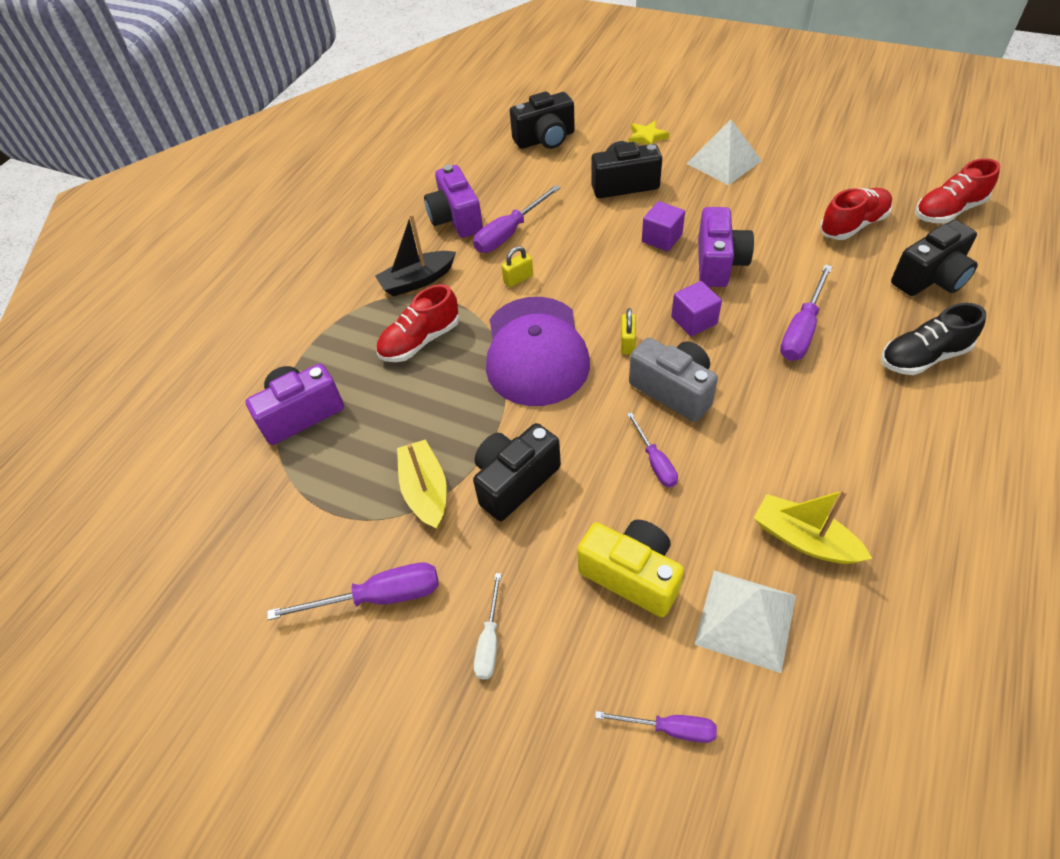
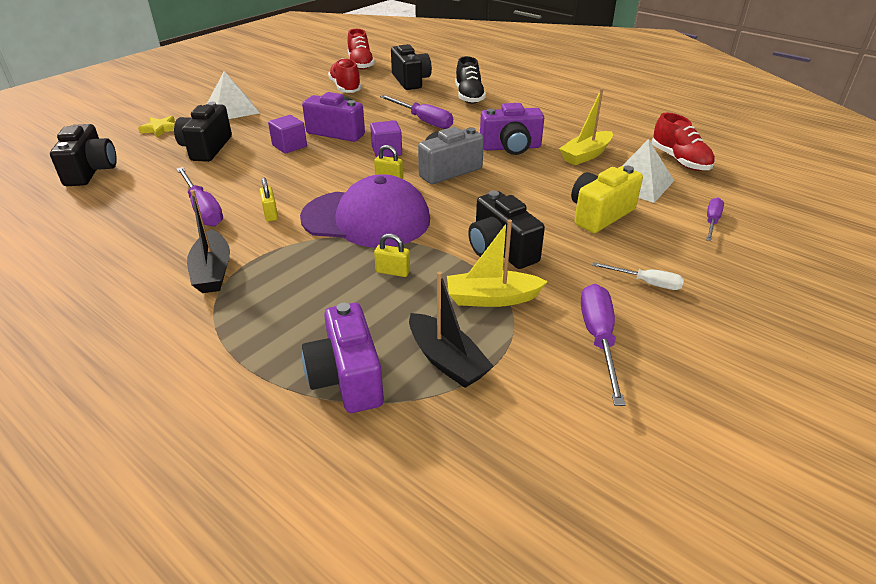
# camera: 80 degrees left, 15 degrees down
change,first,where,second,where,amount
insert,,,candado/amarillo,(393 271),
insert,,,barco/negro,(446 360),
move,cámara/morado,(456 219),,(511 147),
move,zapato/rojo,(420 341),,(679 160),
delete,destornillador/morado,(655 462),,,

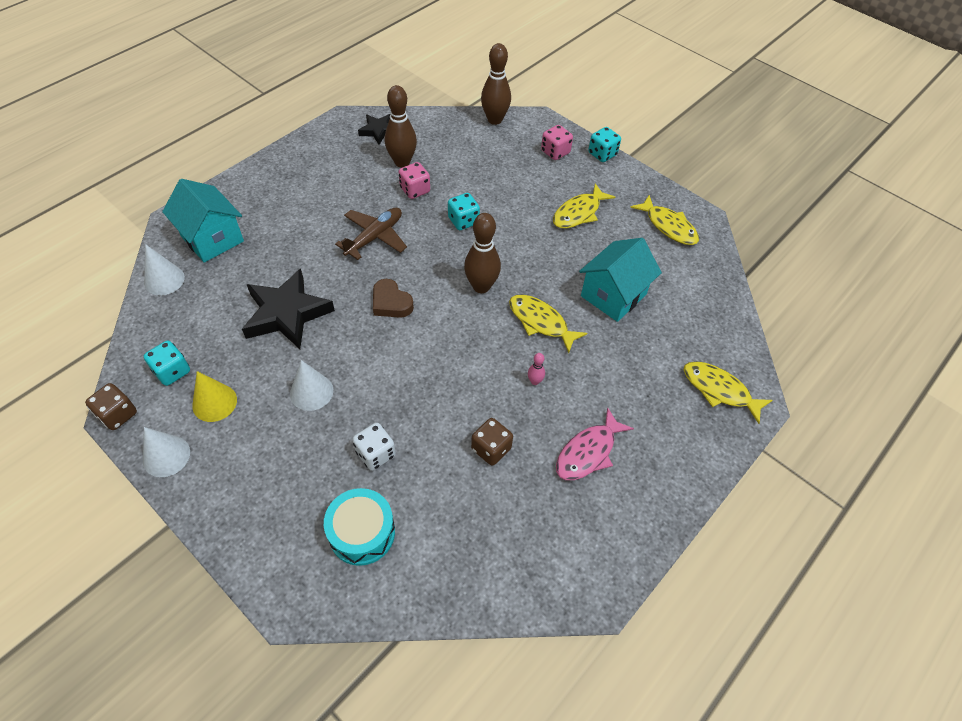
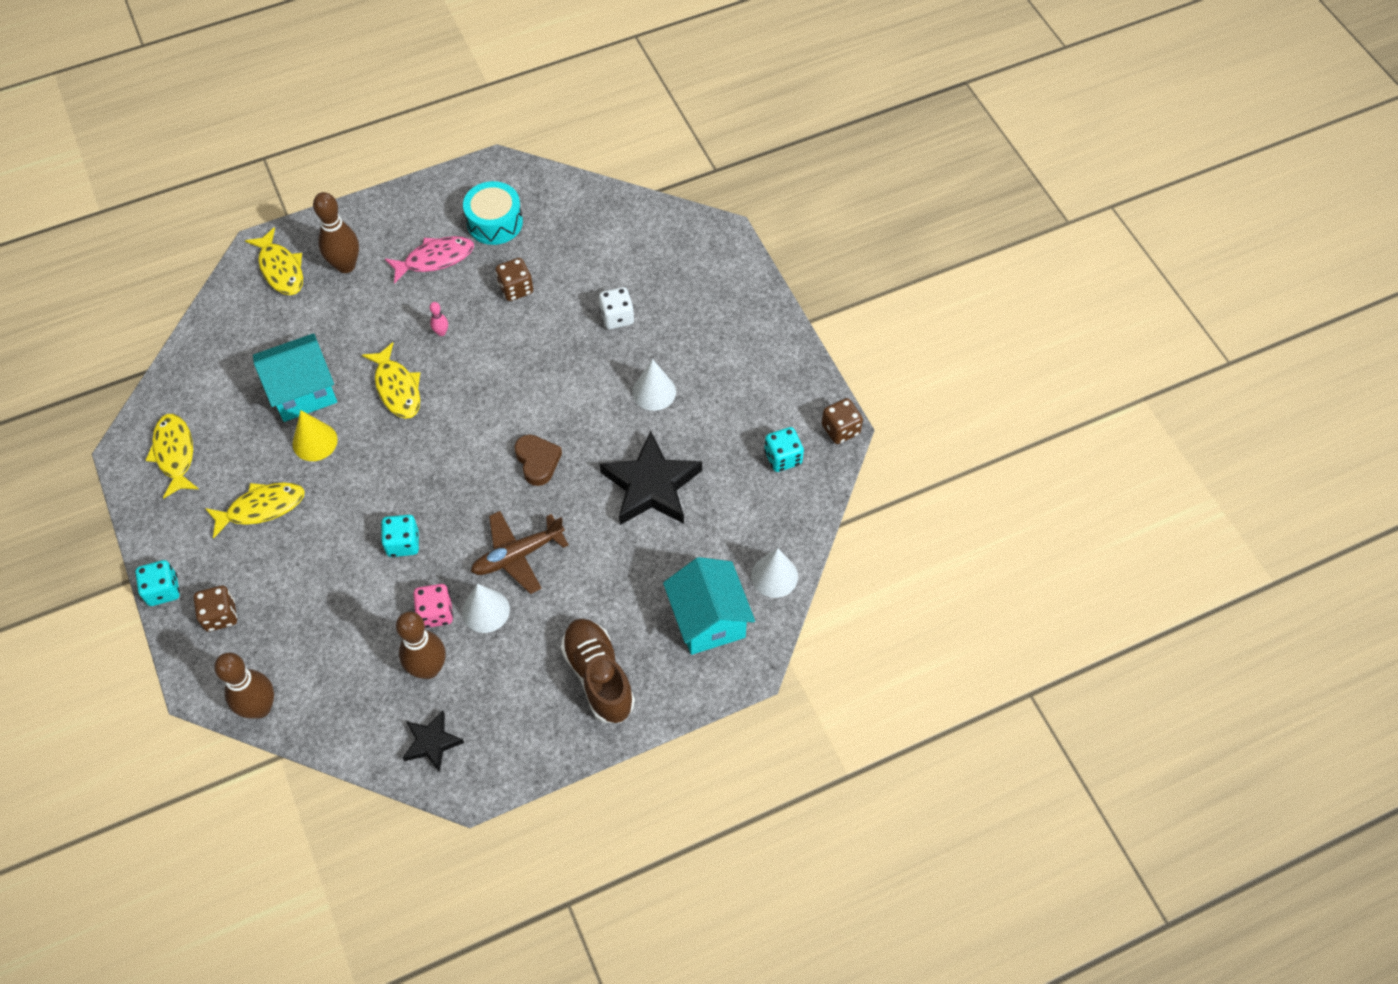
# camera: 155 degrees left, 5 degrees up
change,first,where,second,where,amount
recolor,dado/rosa,(555 152),dado/marrón,(220 615),
move,cono/amarillo,(214 402),,(315 441),
move,bolo/marrón,(481 286),,(346 265),
move,cono/blanco,(166 456),,(486 610),
move,tambor/turquesa,(362 533),,(495 222),
insert,,,zapato/marrón,(598 676),

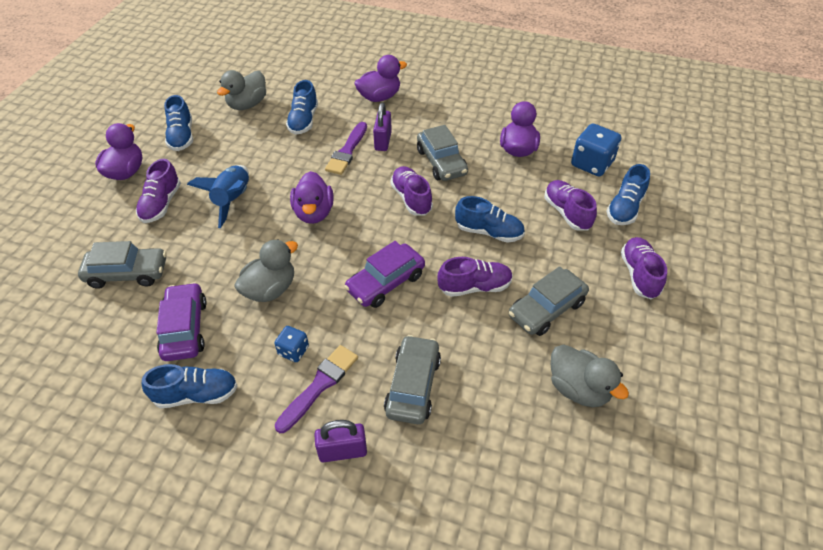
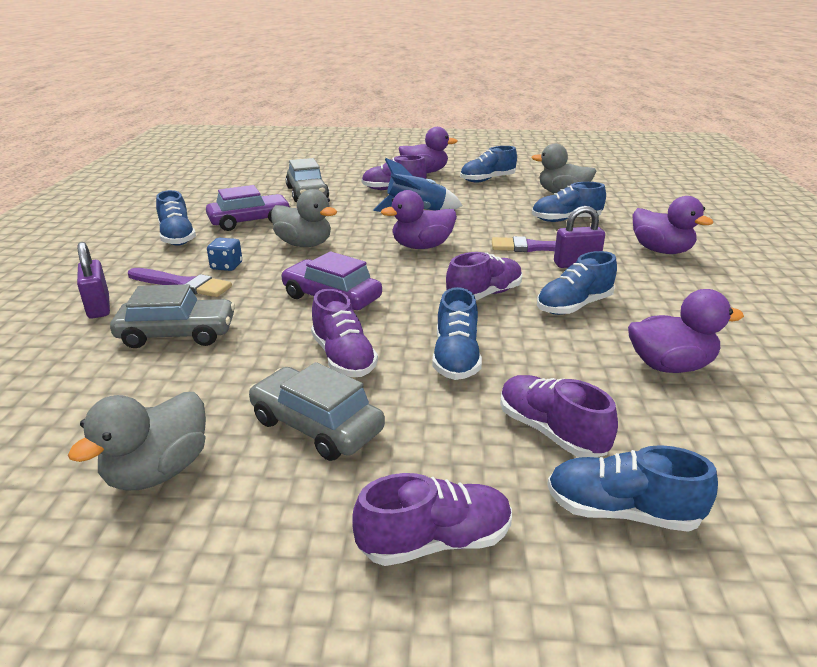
# camera: 75 degrees right, 20 degrees down
change,first,where,second,where,amount
rotate,zapato/morado,(567 213),,(551 432),90 degrees counterclockwise
replace,coche/gris,(441 162),zapato/azul,(574 306),
delete,dado/azul,(592 164),,,

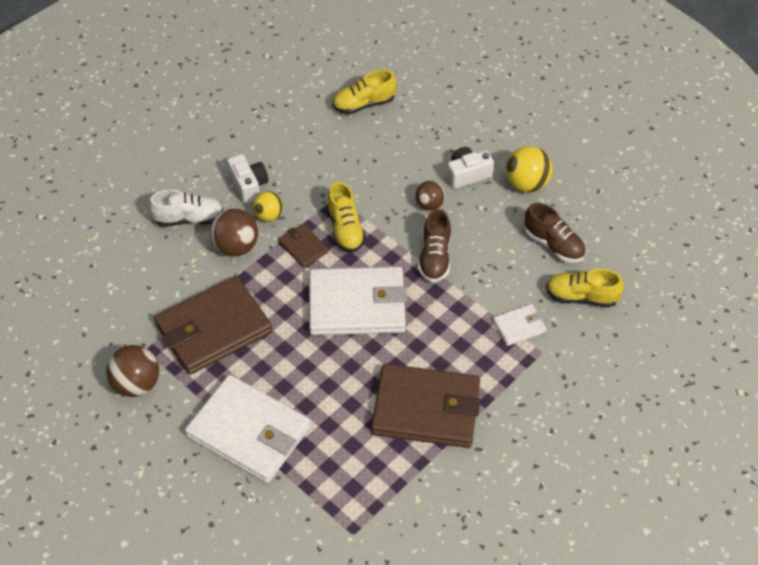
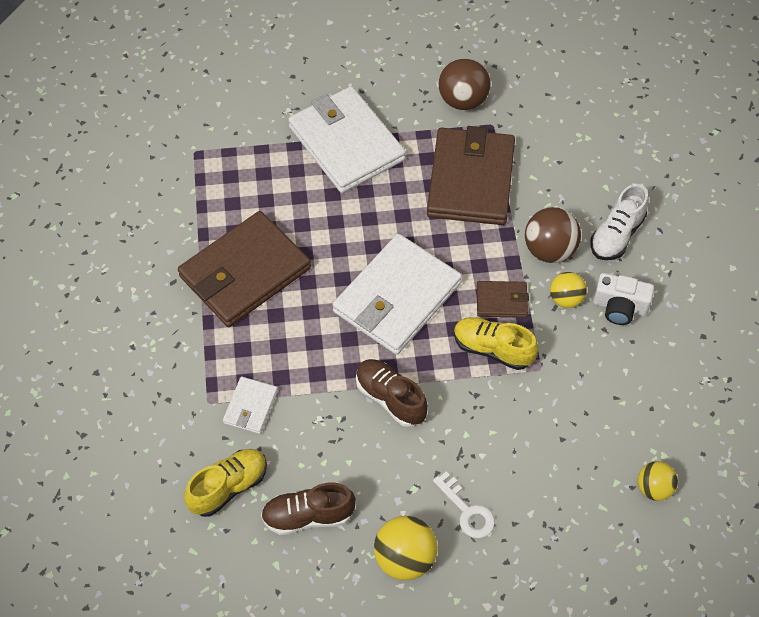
# camera: 130 degrees right, 5 degrees up
change,first,where,second,where,amount
rotate,cartera/blanco,(249 432),,(346 143),75 degrees clockwise
replace,cámara/blanco,(467 174),llave/blanco,(467 511),
replace,zapato/amarillo,(364 104),pelota/amarillo,(654 488),
delete,pelota/marrón,(429 204),,,

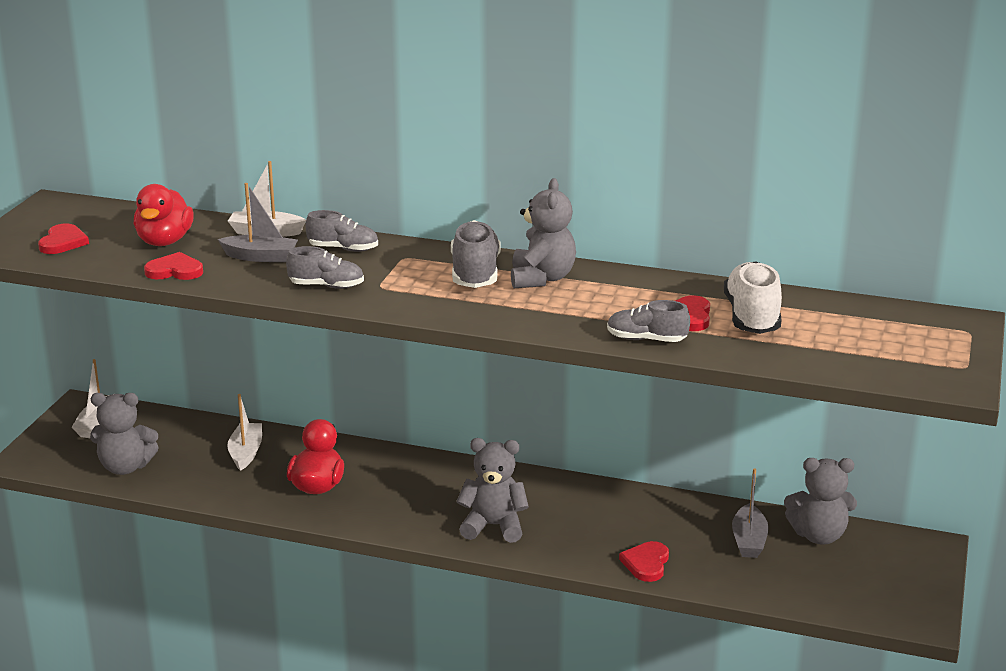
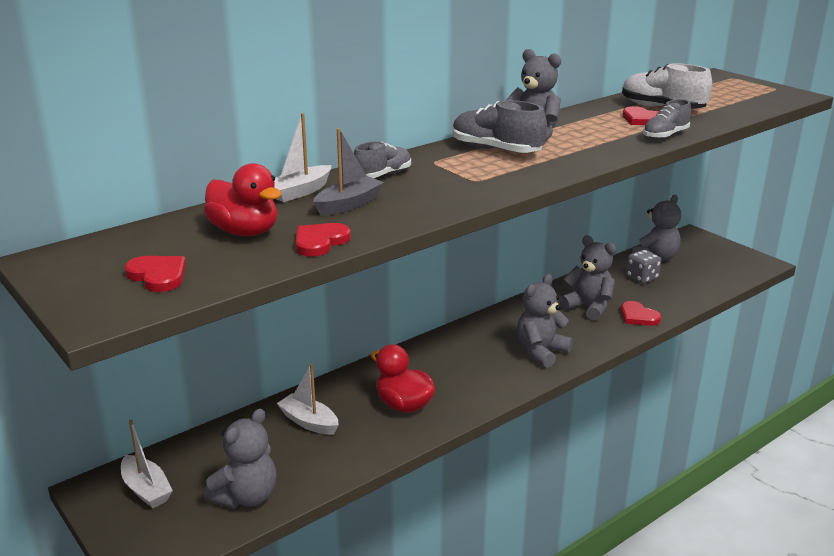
# camera: 55 degrees left, 0 degrees up
change,first,where,second,where,amount
insert,,,osito/gris,(588 307),
replace,barco/gris,(749 541),dado/gris,(642 278),
delete,zapato/gris,(326 286),,,

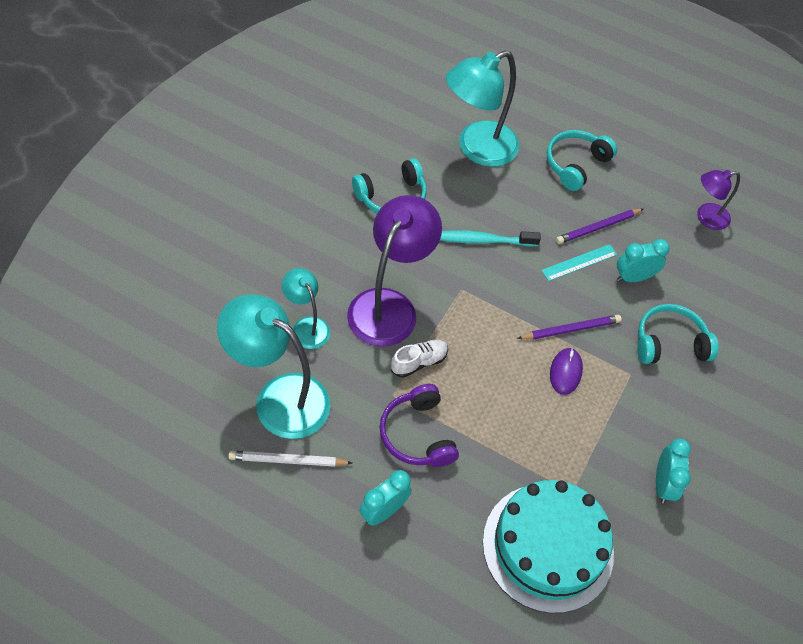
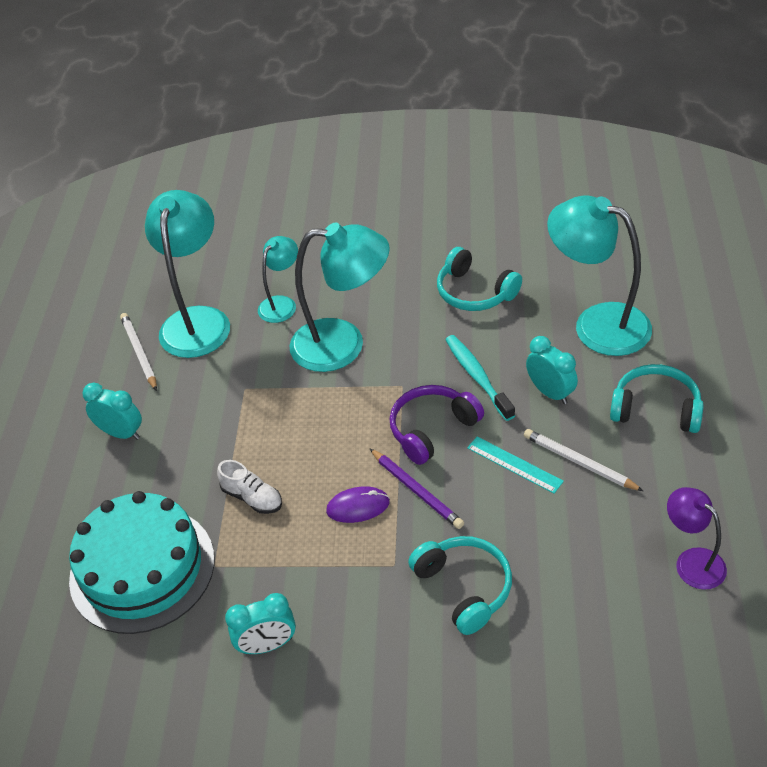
# camera: 75 degrees right, 10 degrees down
change,first,where,second,where,amount
move,zapato/blanco,(419 362),,(252 498),
recolor,lámpara/morado,(389 306),lámpara/turquesa,(343 345),
move,auriculares/morado,(417 434),,(432 429),
recolor,lápiz/morado,(598 227),lápiz/blanco,(579 462),
move,despertador/turquesa,(633 277),,(550 393),

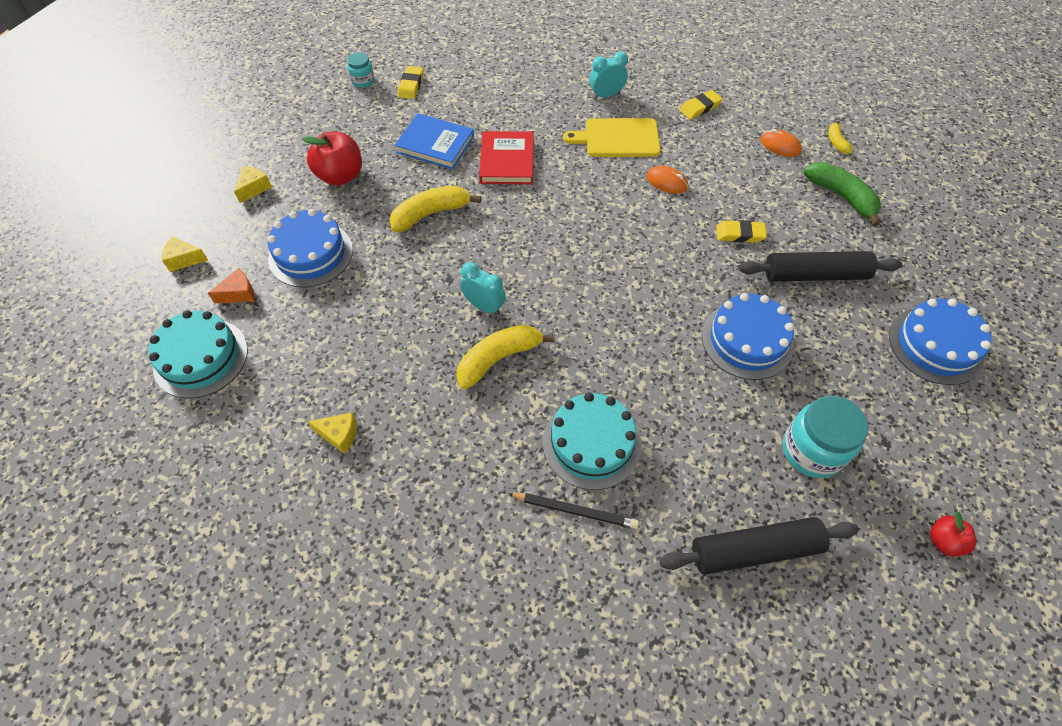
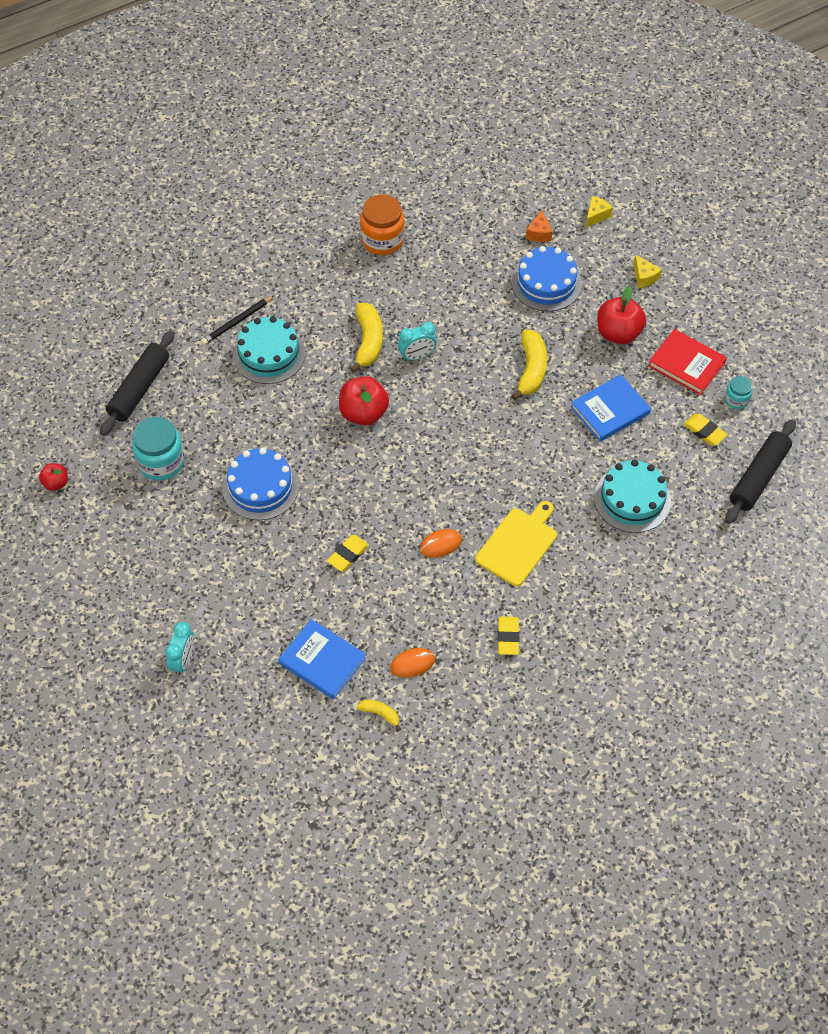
# camera: 125 degrees right, 0 degrees up
change,first,where,second,where,amount
move,despertador/turquesa,(606 95),,(183 660),
replace,plátano/verde,(841 196),libro/azul,(322 661),
insert,,,manzana/rojo,(363 413),
replace,queso/amarillo,(339 435),tarro/naranja,(382 240),
move,tarta/turquesa,(200 357),,(632 499),
move,libro/rojo,(507 161),,(686 364),
move,rodillo/negro,(815 274),,(759 477),
delete,tarta/azul,(935 345),,,

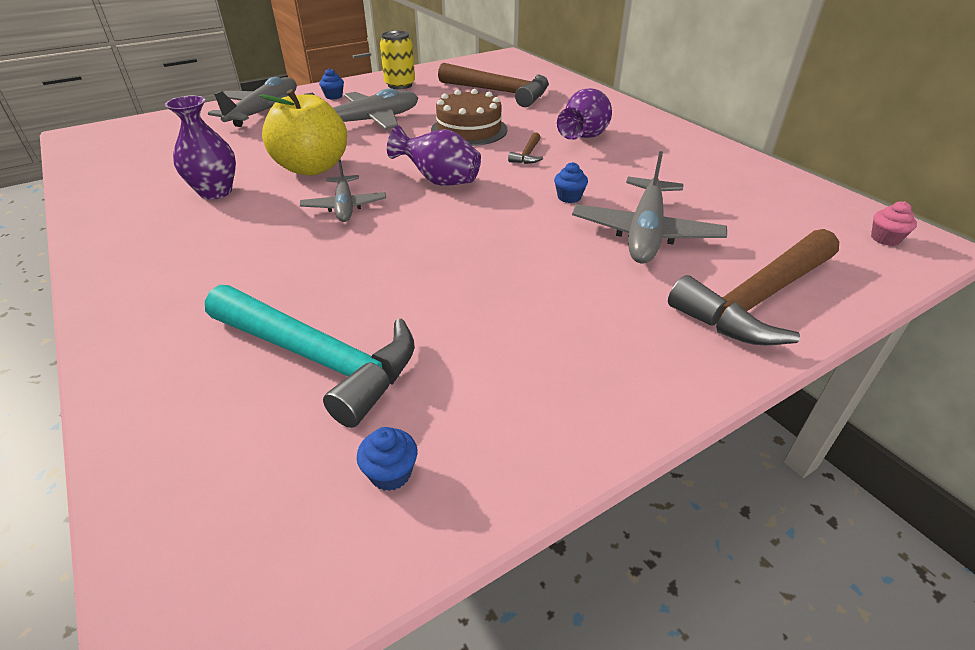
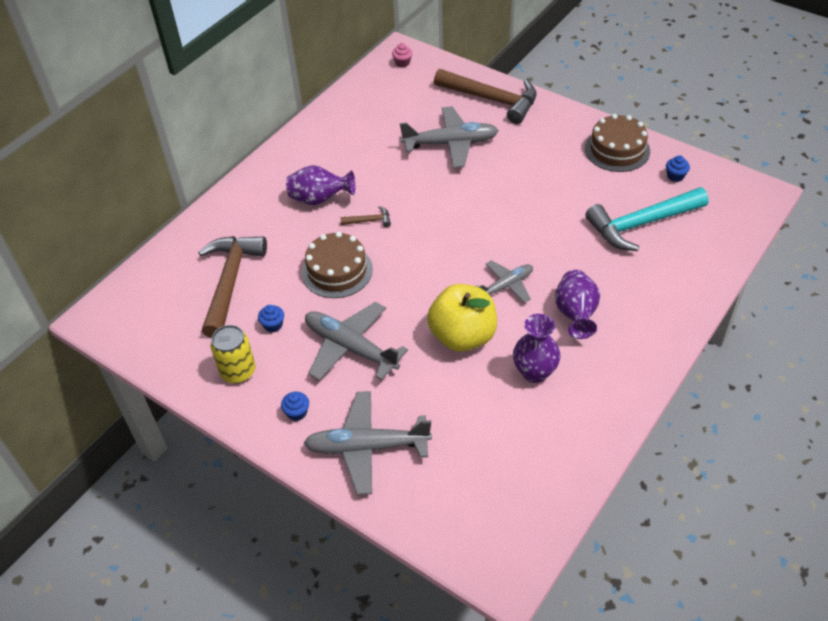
# camera: 110 degrees left, 10 degrees up
change,first,where,second,where,amount
move,magdalena/azul,(569 197),,(273 325),
move,florero/morado,(439 181),,(575 314),
insert,,,tarta/marrón,(617 150),
rotate,martillo/turquesa,(320 359),,(641 224),120 degrees counterclockwise

